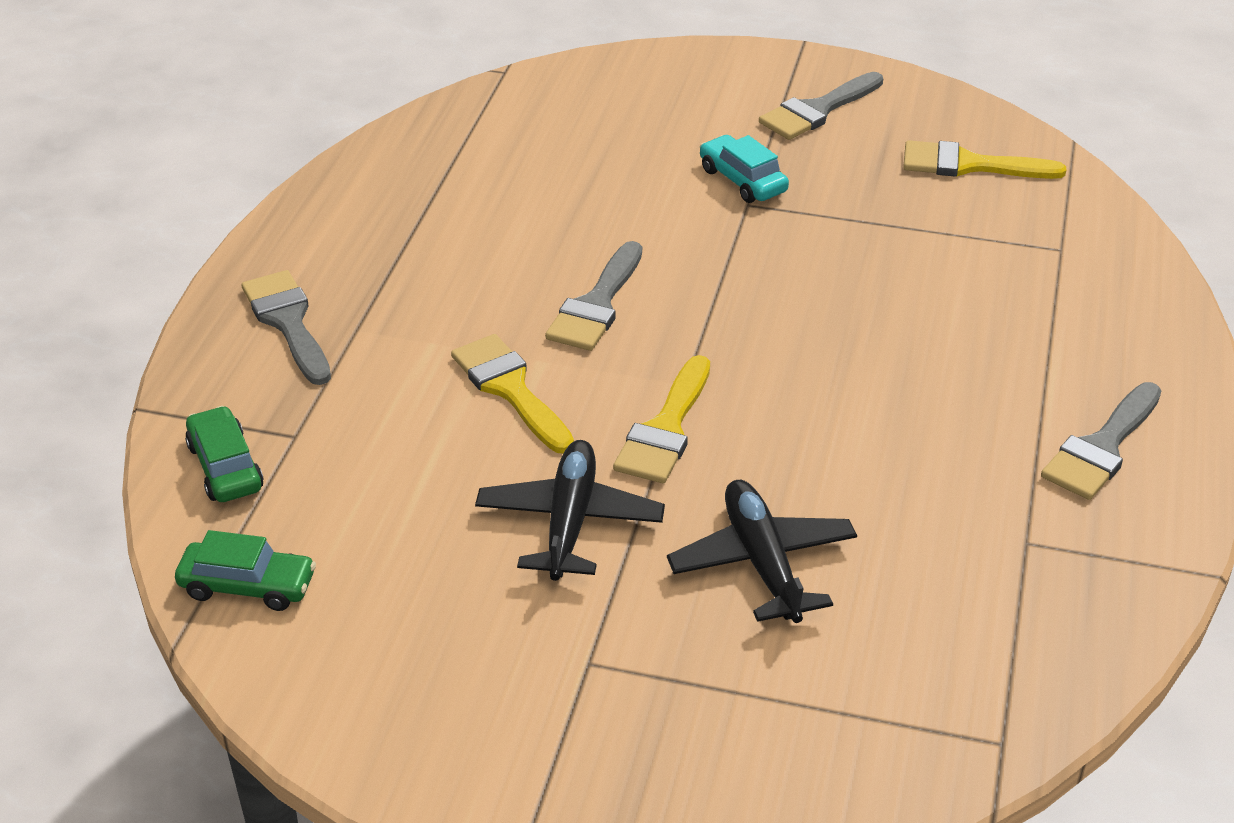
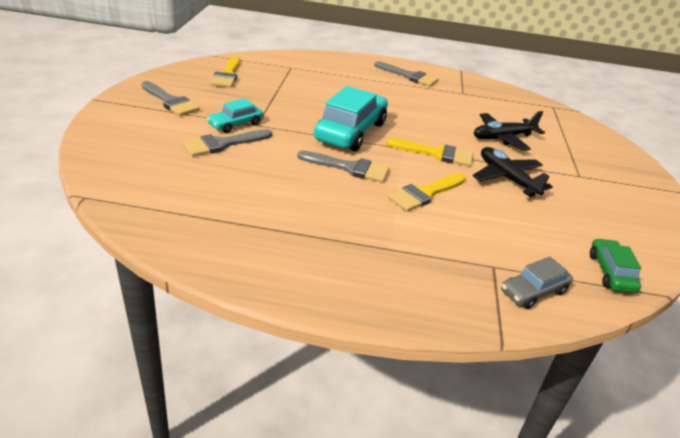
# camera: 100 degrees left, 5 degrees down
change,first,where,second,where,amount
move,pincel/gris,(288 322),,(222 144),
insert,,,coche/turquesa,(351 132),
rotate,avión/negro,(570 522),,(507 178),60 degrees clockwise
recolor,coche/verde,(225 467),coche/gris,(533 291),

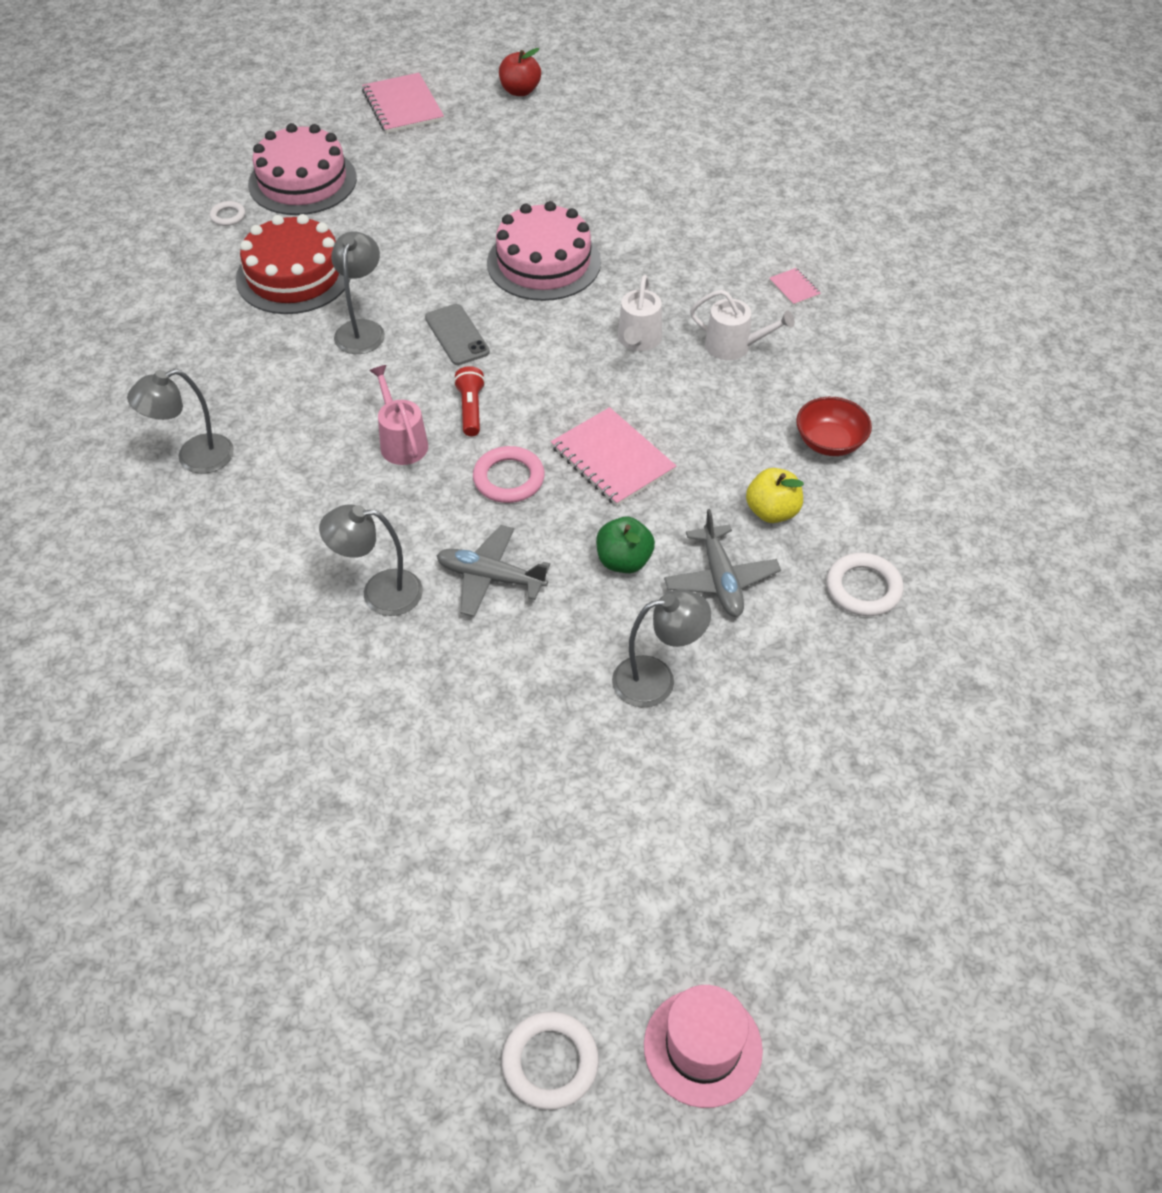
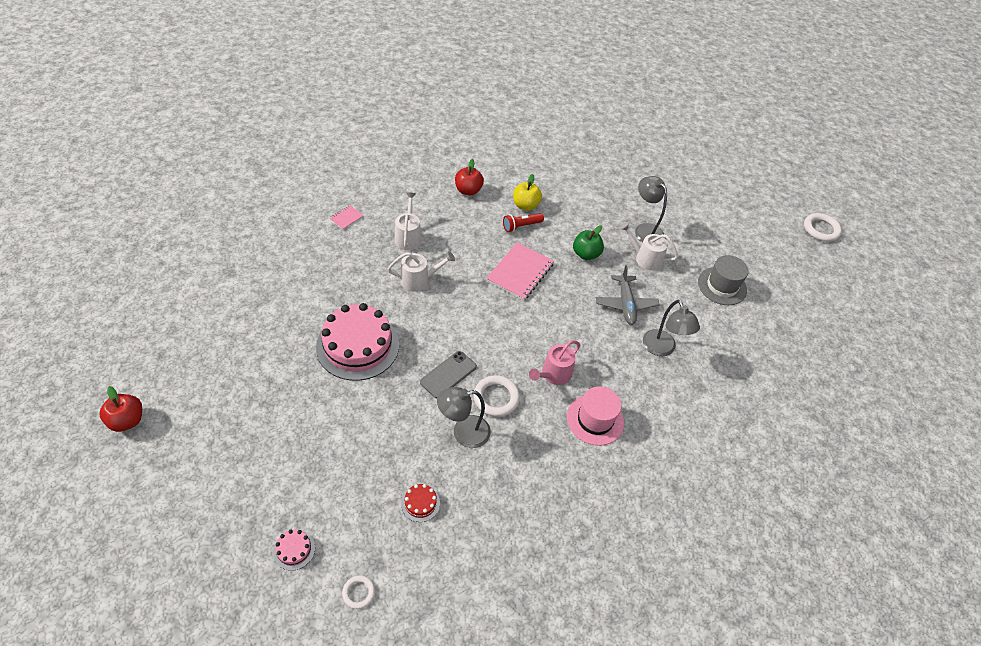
# camera: 115 degrees left, 0 degrees up
change,first,where,second,where,amount
resize,tarta/rosa,(302 181),,(294 549),x0.41
resize,tarta/rojo,(294 275),,(420 503),x0.41
replace,cuenco/rojo,(829 442),manzana/rojo,(468 190),
move,anillo/blanco,(863 588),,(496 398),
move,lámpara de mano/rojo,(470 409),,(521 226),
move,sombrero/rosa,(703 1047),,(595 419),
insert,,,regadera/blanco,(645 258),
insert,,,sombrero/gris,(722 286),
delete,lámpara/gris,(194 458),,,
delete,cuaderno/rosa,(403 106),,,
delete,anillo/rosa,(509 478),,,
delete,avión/gris,(721 580),,,

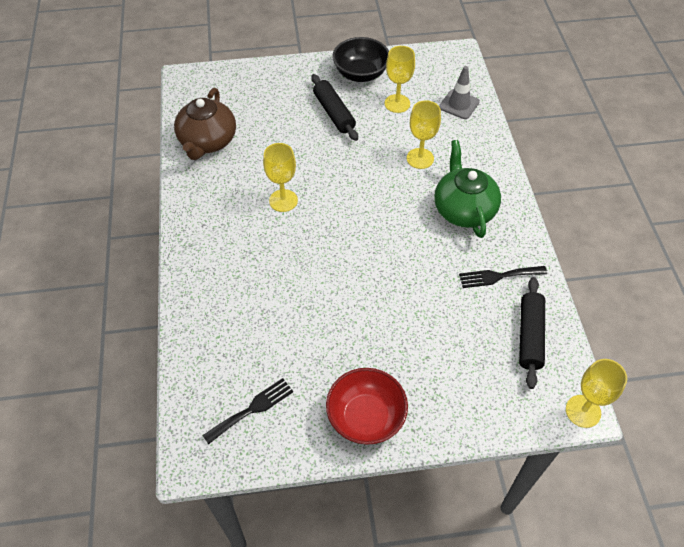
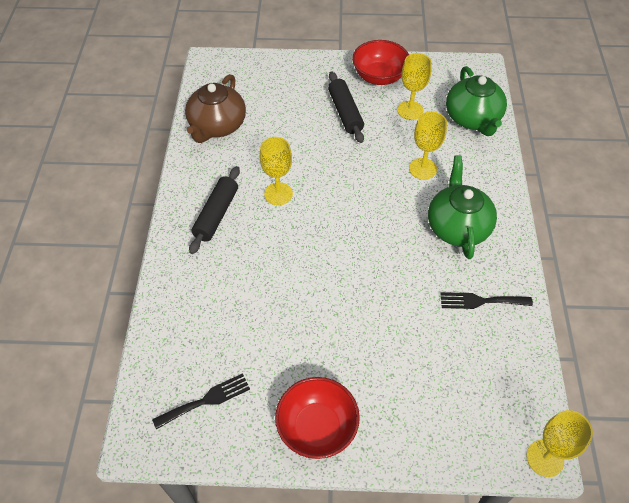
# camera: 10 degrees right, 0 degrees up
change,first,where,second,where,amount
move,rodillo/negro,(530 336),,(216 214),
recolor,cuenco/negro,(360 74),cuenco/rojo,(379 76),
replace,cono de tráfico/gris,(459 104),tetera/verde,(472 119),

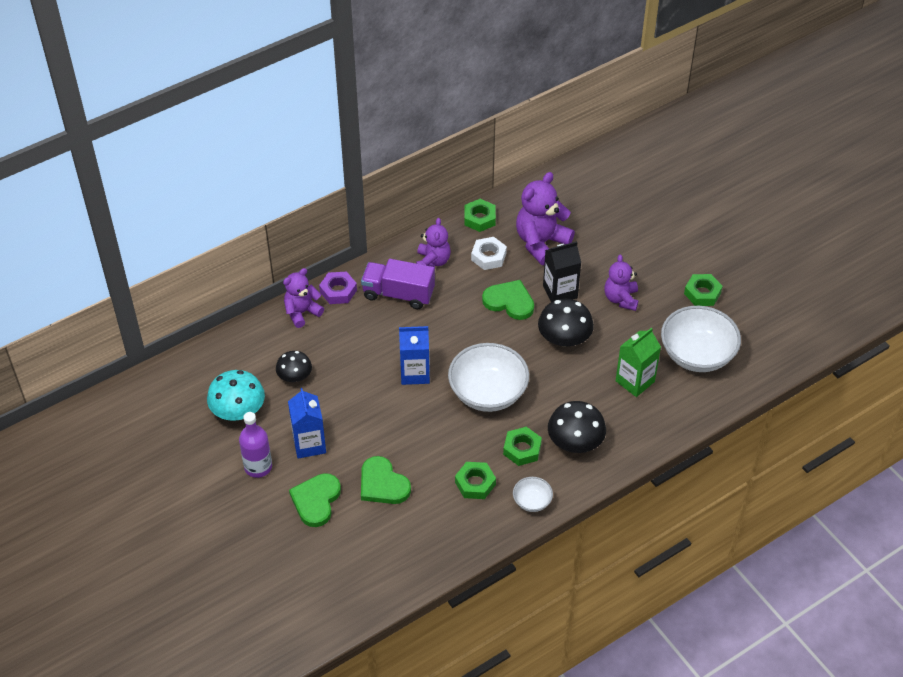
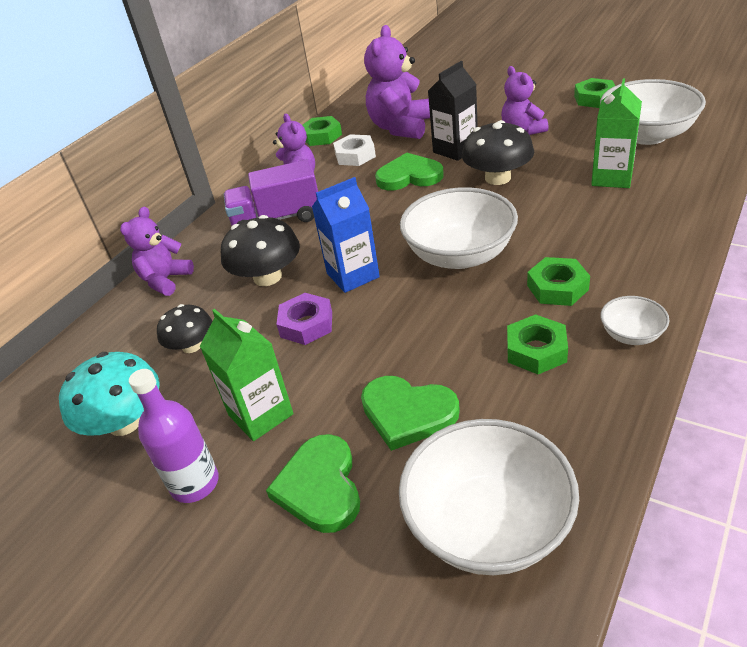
# camera: 20 degrees left, 10 degrees down
change,first,where,second,where,amount
recolor,cartón de leche/azul,(309 444),cartón de leche/verde,(260 414),
move,seta/negro,(575 442),,(267 277),
move,tuerca/morado,(338 291),,(306 324),
insert,,,cuenco/blanco,(488 524),

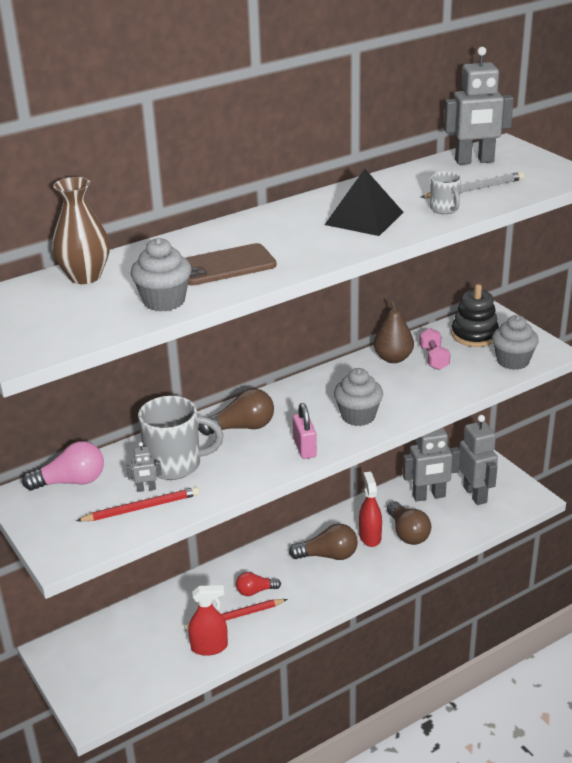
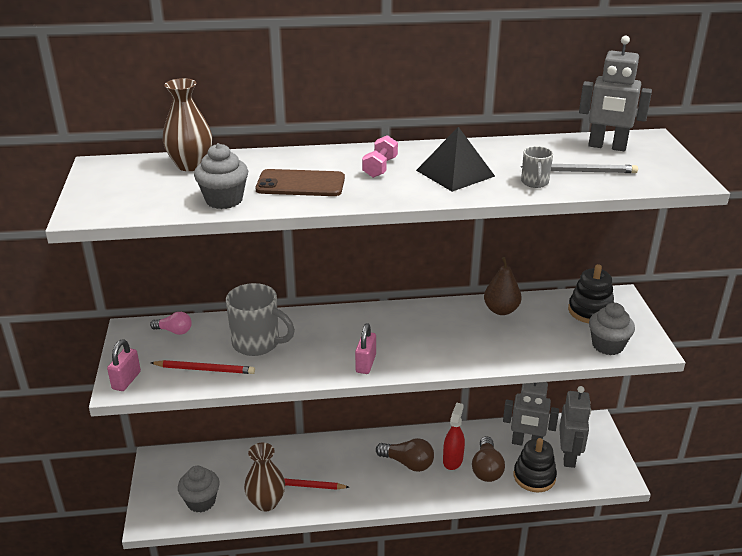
# camera: 25 degrees right, 0 degrees up
change,first,where,second,where,amount
insert,,,candado/rosa,(126 380),
resize,bombilla/rosa,(71 482),,(174 331),x0.64
move,magdalena/gris,(358 416),,(201 501),
replace,pulverizador/rojo,(209 647),florero/marrón,(266 502),
move,mancuerna/rosa,(434 358),,(380 167),
insert,,,juguete apilable/negro,(534 476),
delete,robot/gris,(146 489),,,
delete,bombilla/marrón,(242 427),,,
delete,bombilla/rojo,(255 591),,,

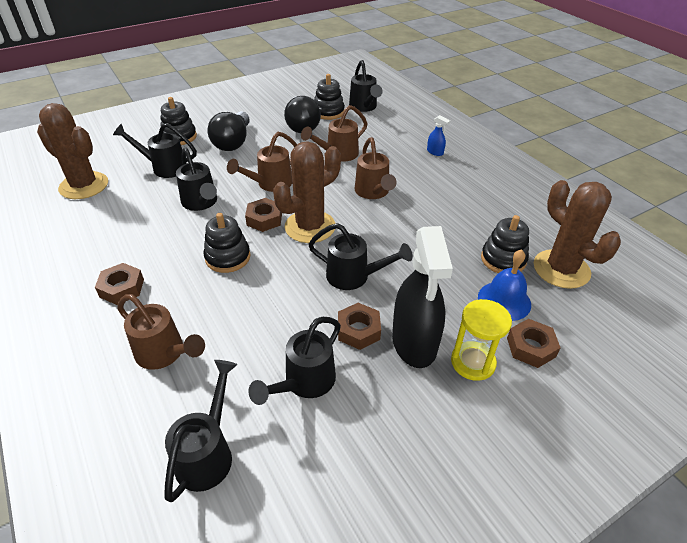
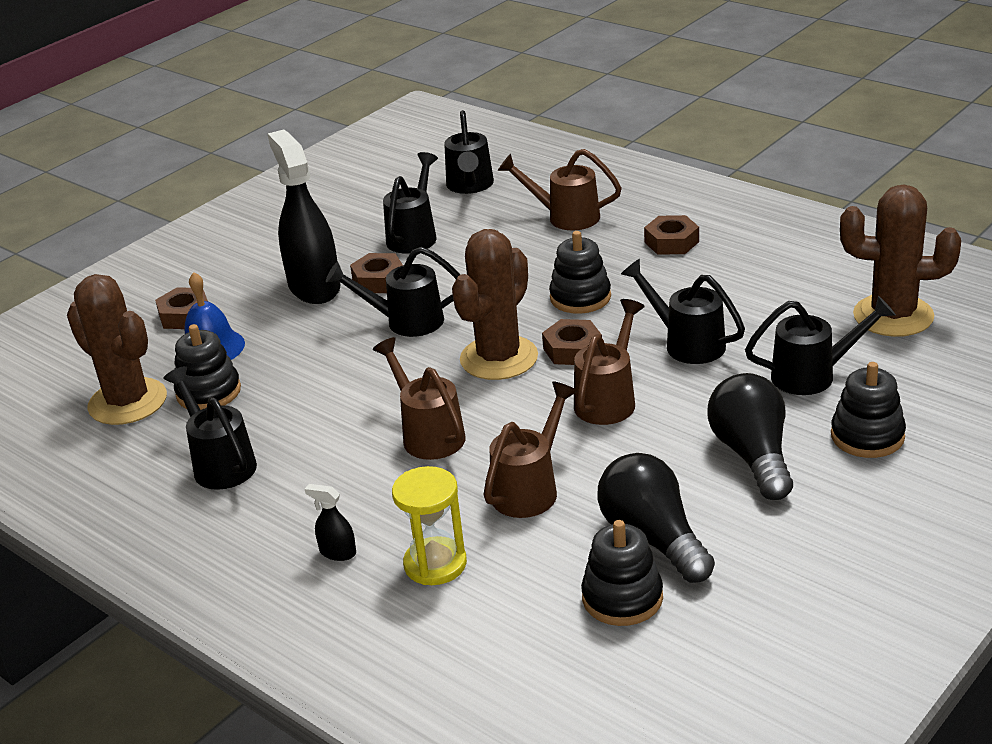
# camera: 165 degrees right, 10 degrees down
change,first,where,second,where,amount
move,regadera/negro,(364 107),,(220 463),
recolor,pulverizador/azul,(435 152),pulverizador/negro,(337 552),
move,reloj de arena/amarillo,(473 362),,(435 564),

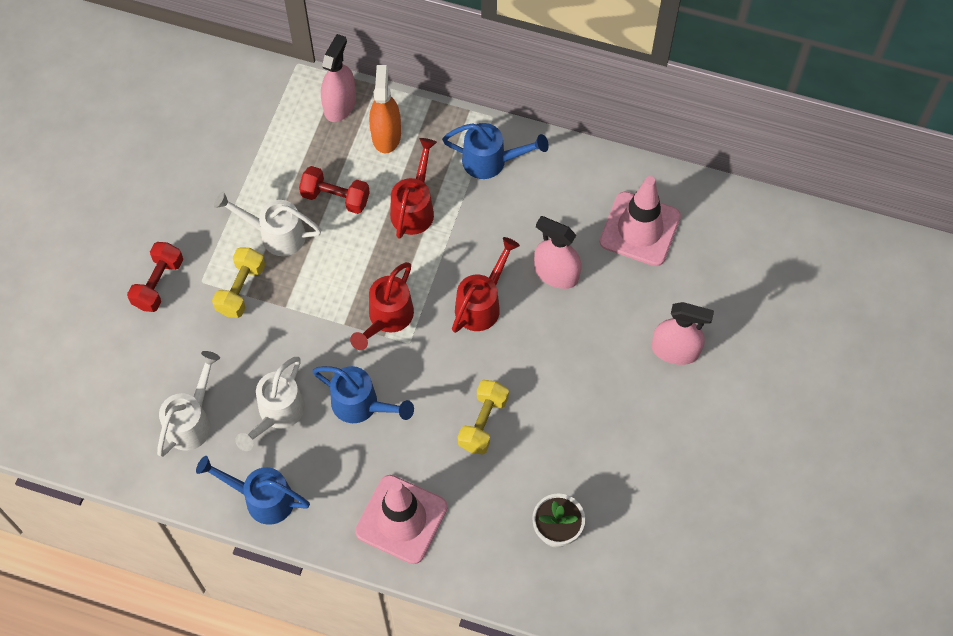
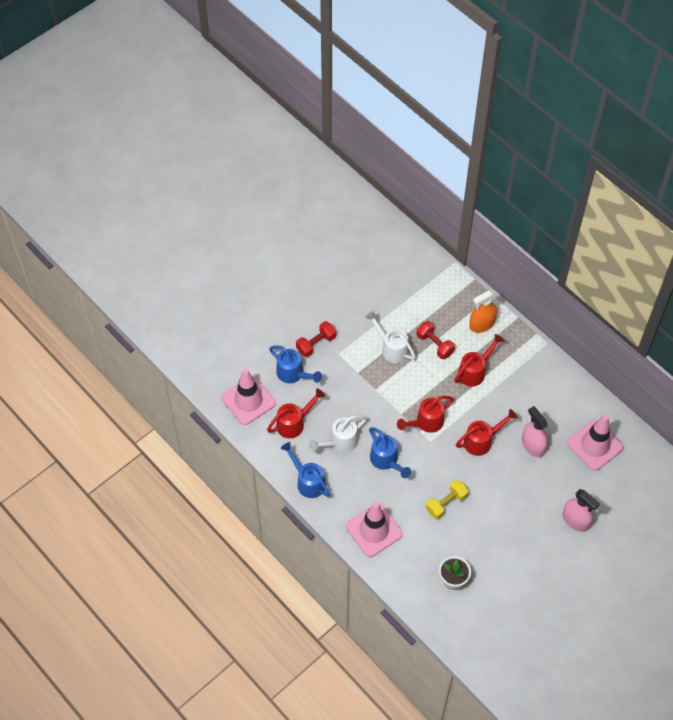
# camera: 30 degrees right, 5 degrees down
change,first,where,second,where,amount
insert,,,cono de tráfico/rosa,(248 400),
recolor,regadera/blanco,(192 421),regadera/rojo,(294 423),
move,regadera/azul,(491 161),,(293 374),
rotate,pulverizador/naranja,(386 135),,(482 324),150 degrees counterclockwise
delete,mancuerna/amarillo,(241 289),,,
delete,pulverizador/rosa,(340 105),,,

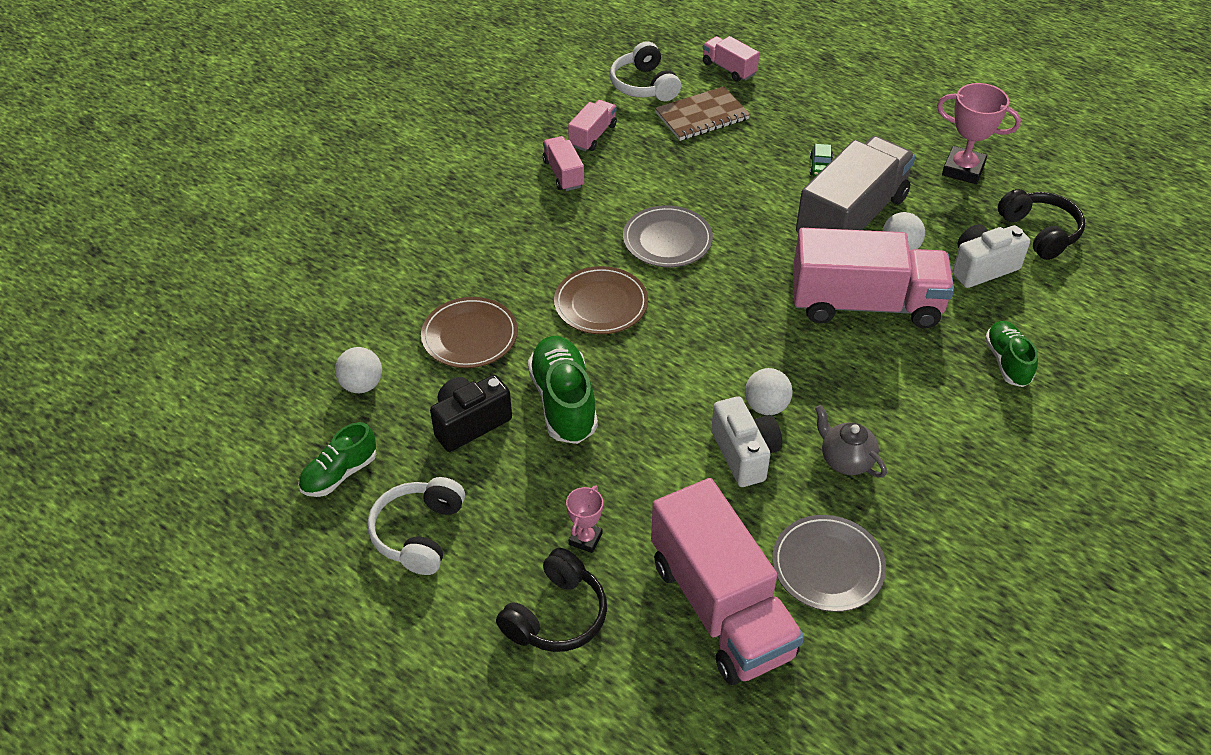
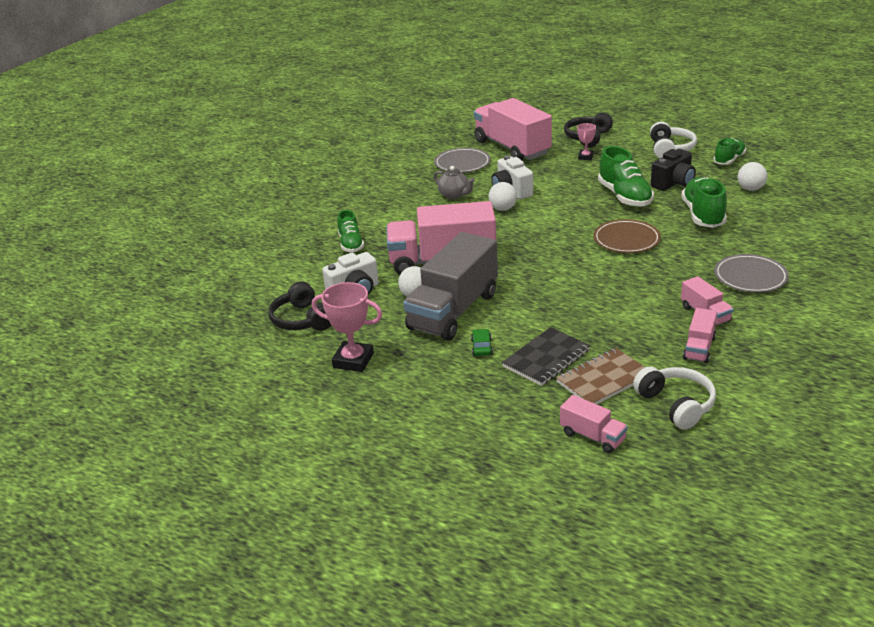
# camera: 175 degrees right, 15 degrees down
change,first,where,second,where,amount
insert,,,cuaderno/negro,(546 358),
replace,plato/marrón,(470 336),zapato/verde,(703 215),
move,plato/gris,(667 240),,(750 277),

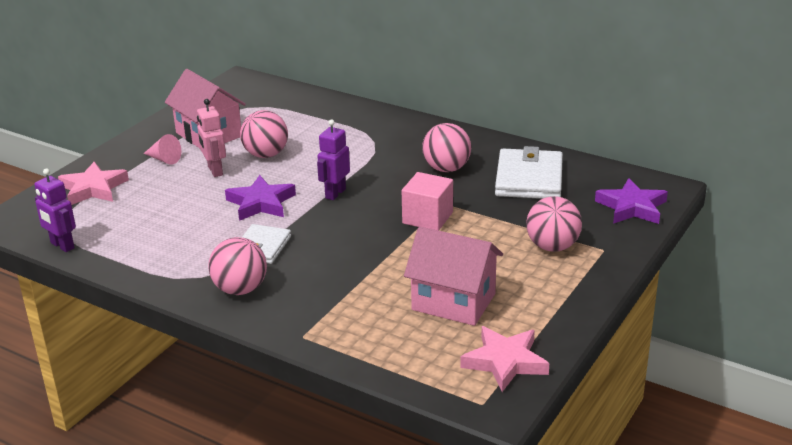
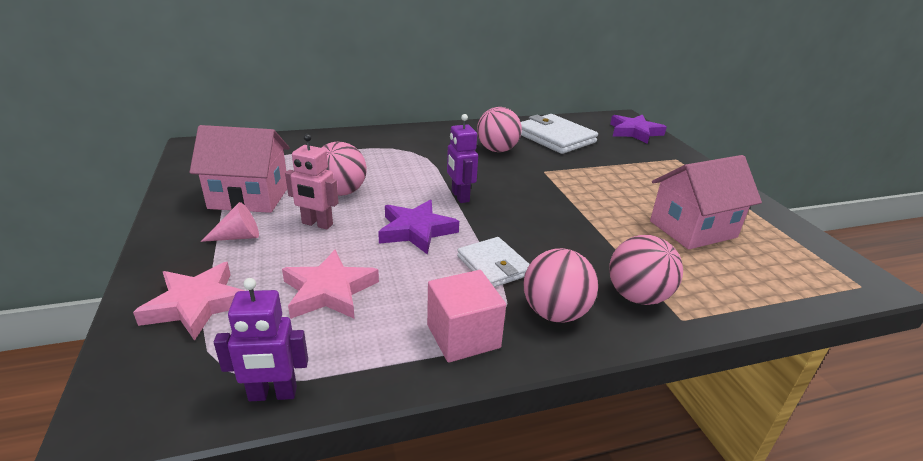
# camera: 50 degrees left, 0 degrees up
change,first,where,second,where,amount
move,estrella/rosa,(505 362),,(329 291),
move,cubo/rosa,(427 218),,(463 336),
move,pelota/rosa,(552 246),,(637 296),

